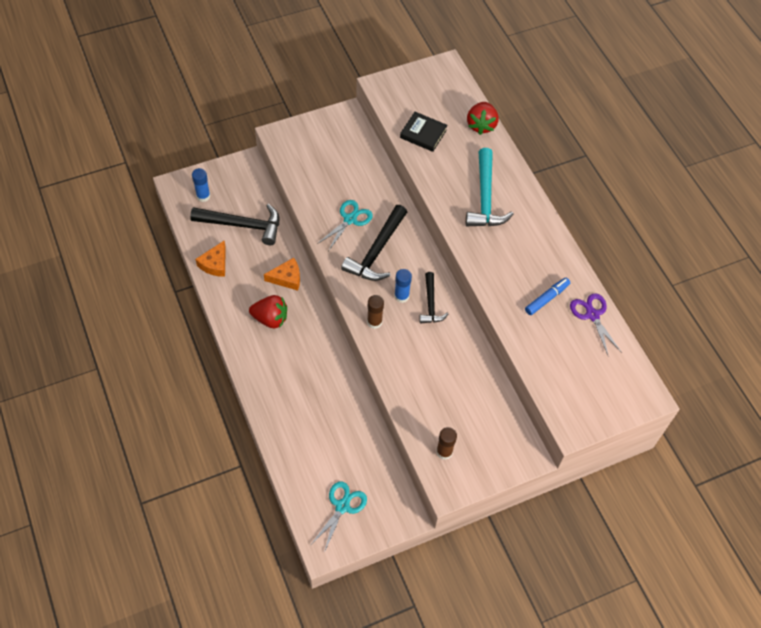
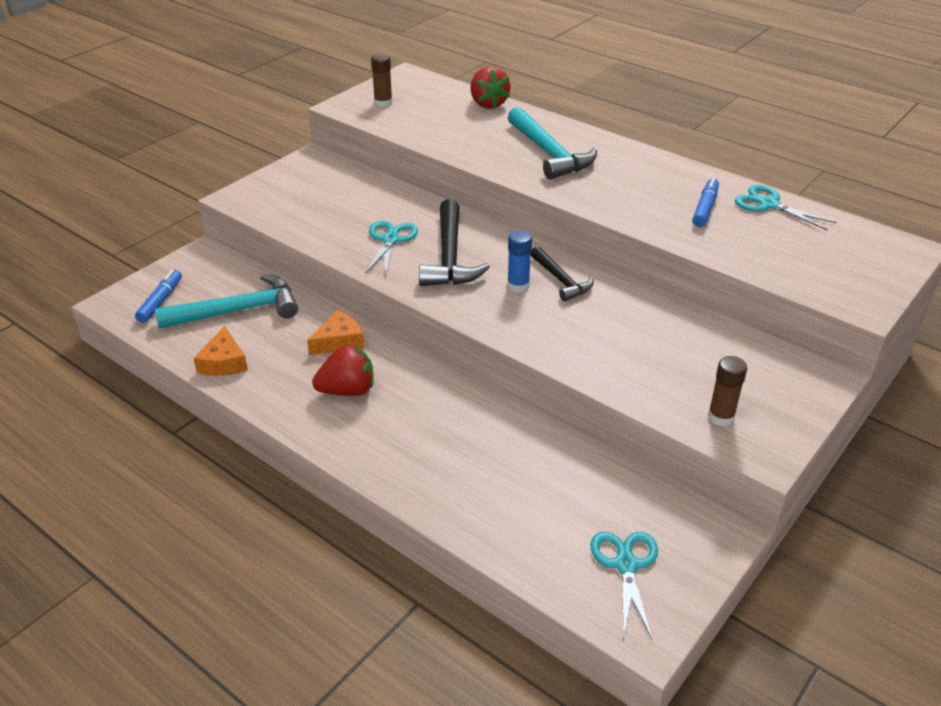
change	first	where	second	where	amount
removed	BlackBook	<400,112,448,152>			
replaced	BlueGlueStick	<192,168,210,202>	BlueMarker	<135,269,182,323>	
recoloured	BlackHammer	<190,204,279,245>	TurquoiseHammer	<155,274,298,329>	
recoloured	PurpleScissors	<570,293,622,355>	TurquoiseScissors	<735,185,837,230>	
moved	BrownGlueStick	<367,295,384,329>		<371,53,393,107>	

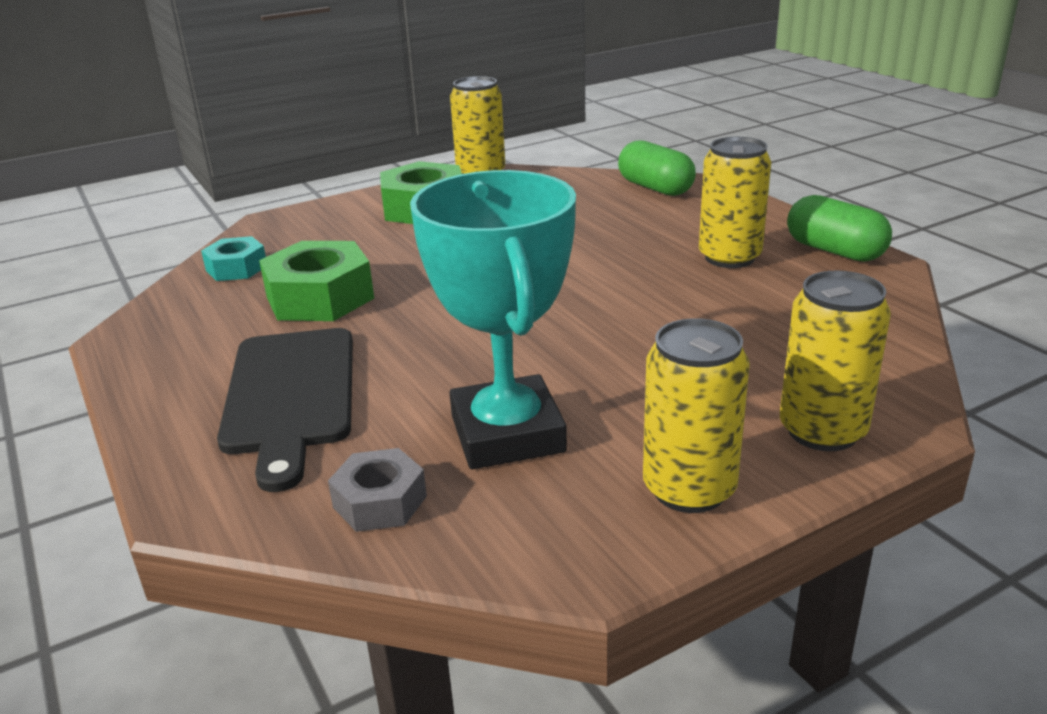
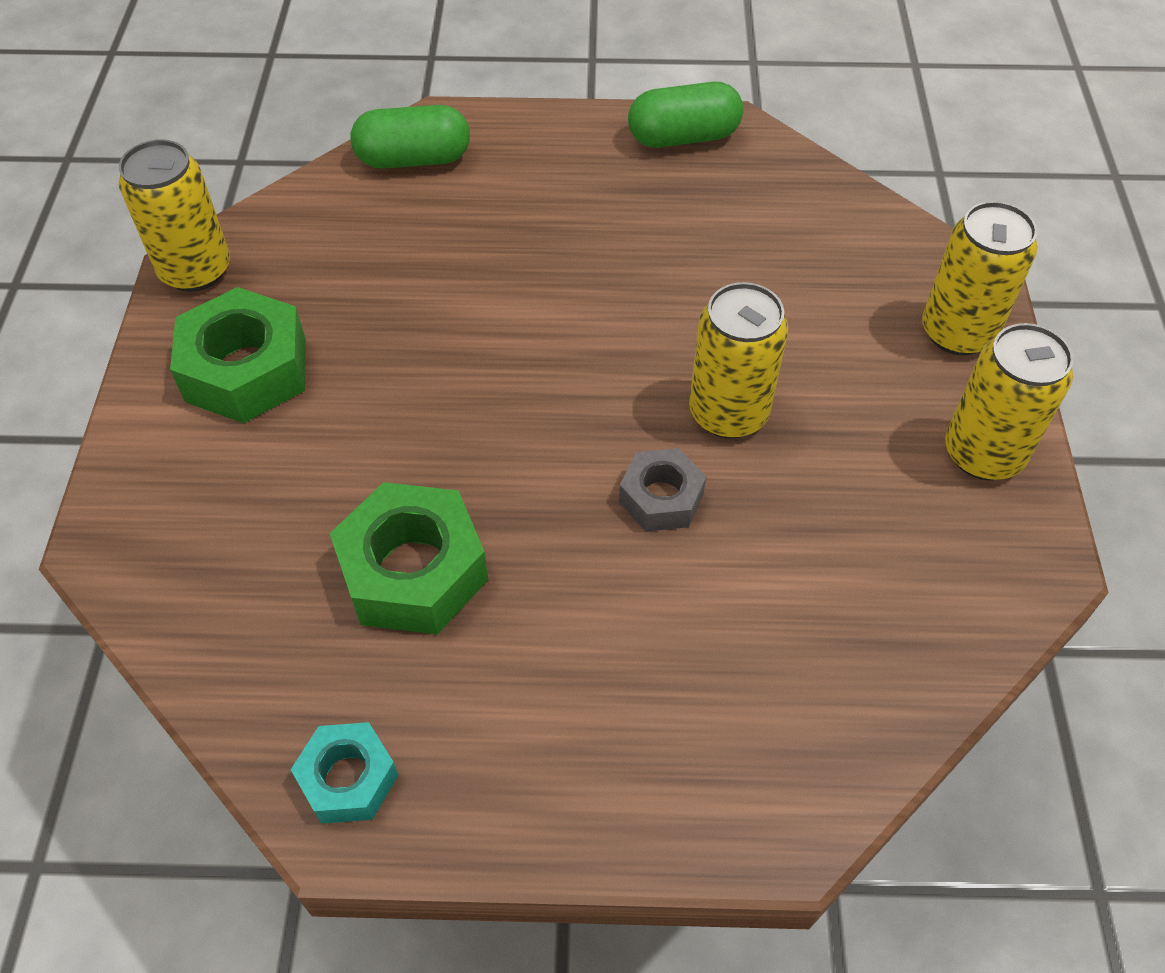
change	first	where	second	where	amount
moved	YellowCan	<699,137,771,268>		<689,282,788,439>	
removed	TurquoiseTrophy	<410,170,576,469>			
moved	TurquoiseNut	<201,236,266,281>		<291,722,398,824>	
removed	BlackCuttingBoard	<217,328,353,492>			
moved	GreyNut	<328,448,427,532>		<619,448,706,532>	

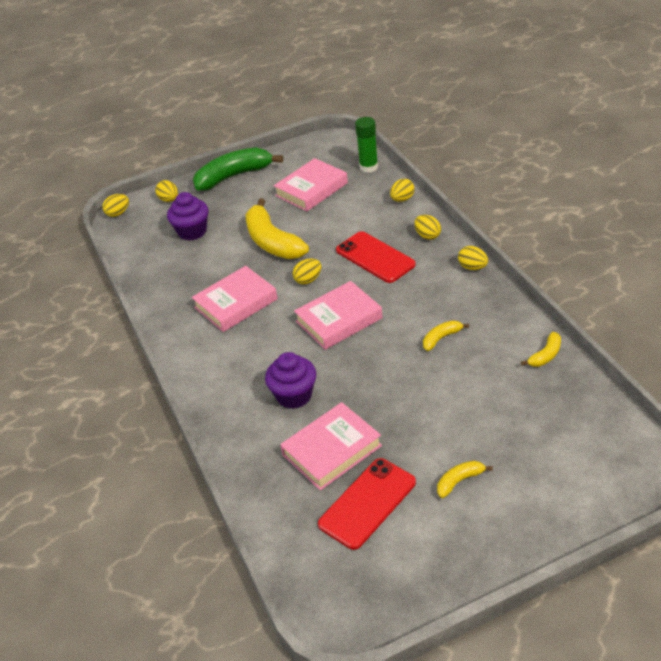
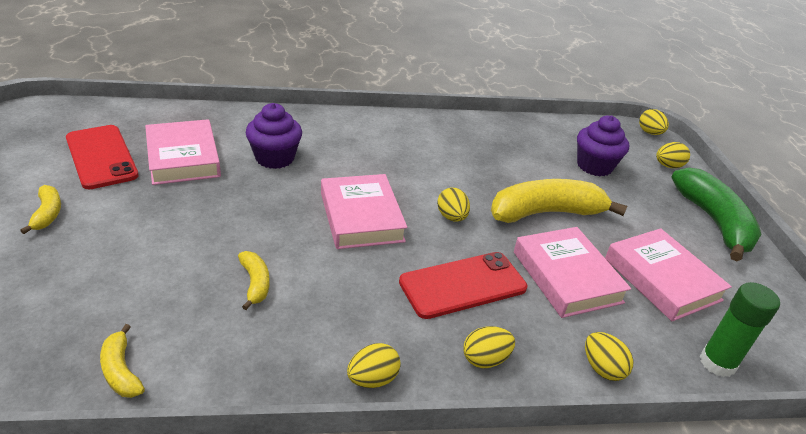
change	first	where	second	where	amount
moved	PinkBook	<192,266,278,332>		<514,227,631,318>	

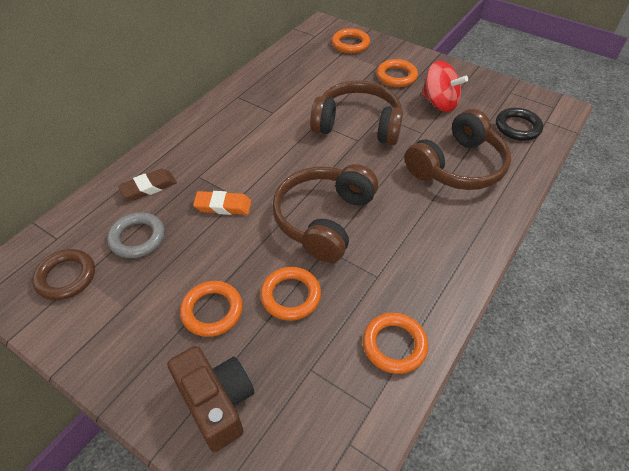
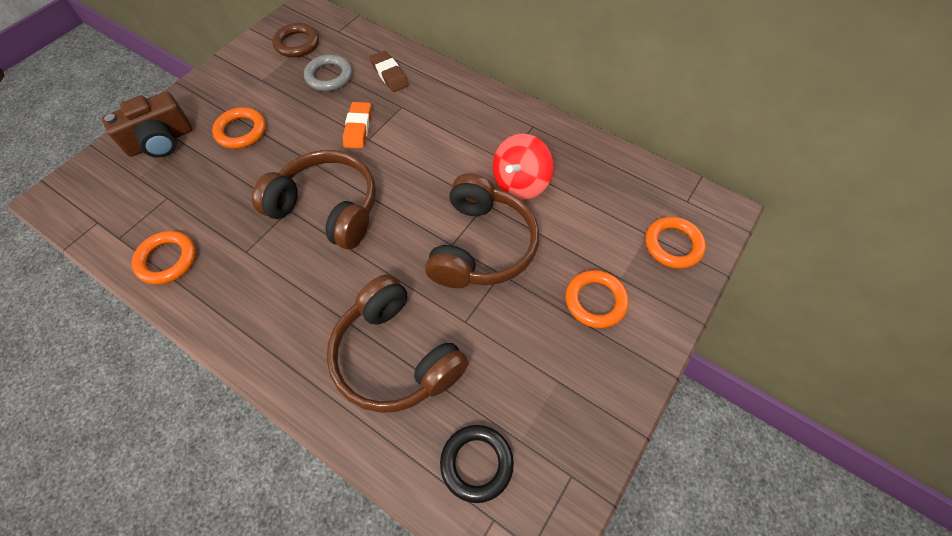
change	first	where	second	where	amount
moved	RedSpinningTop	<421,61,468,112>		<493,133,553,200>	
removed	OrangeRing	<260,267,321,321>			

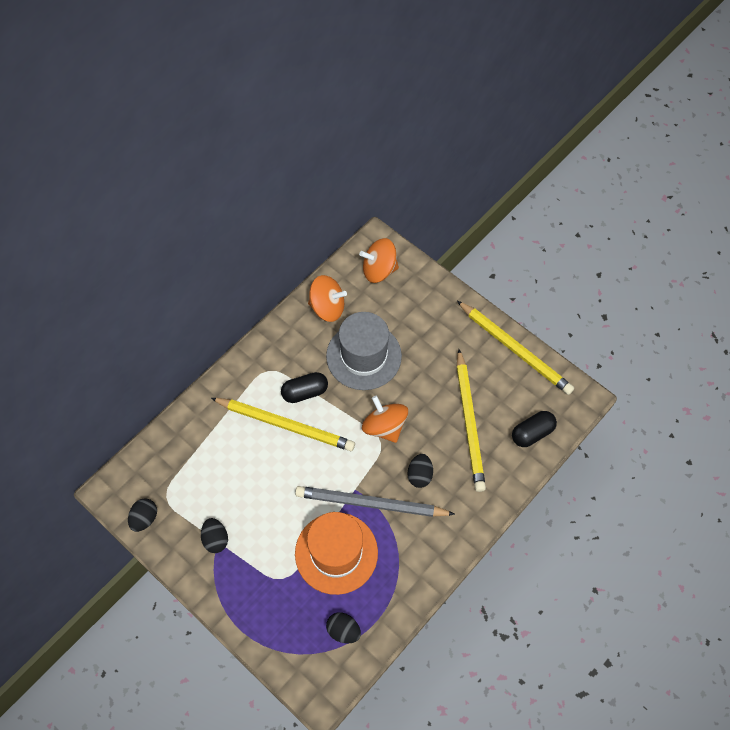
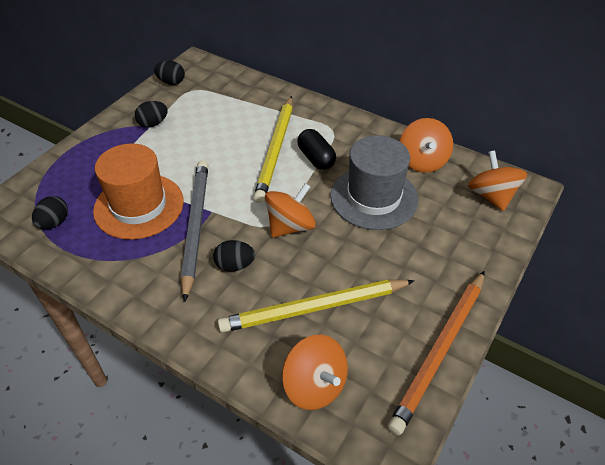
change	first	where	second	where	amount
recoloured	YellowPencil	<457,301,574,395>	OrangePencil	<388,271,485,435>	
replaced	BlackCapsule	<512,411,557,447>	OrangeSpinningTop	<282,335,348,410>	

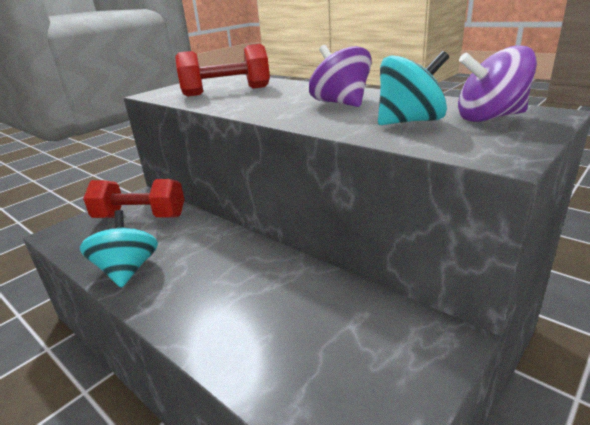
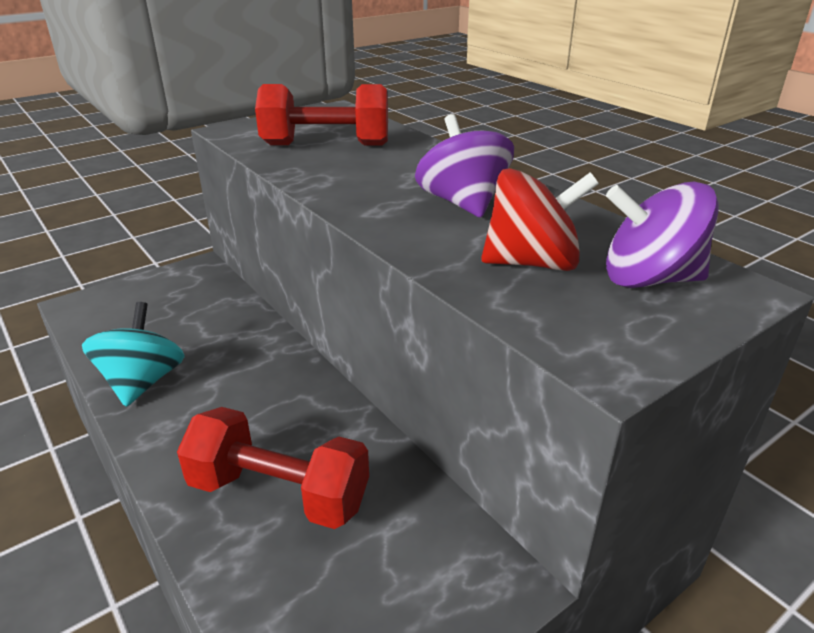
change	first	where	second	where	amount
recoloured	TurquoiseSpinningTop	<378,51,449,125>	RedSpinningTop	<481,168,599,271>	
moved	RedDumbbell	<83,179,184,218>		<177,407,369,529>	

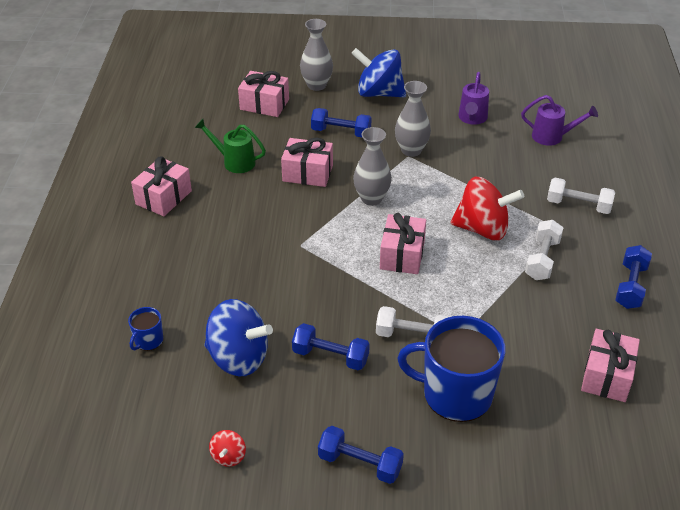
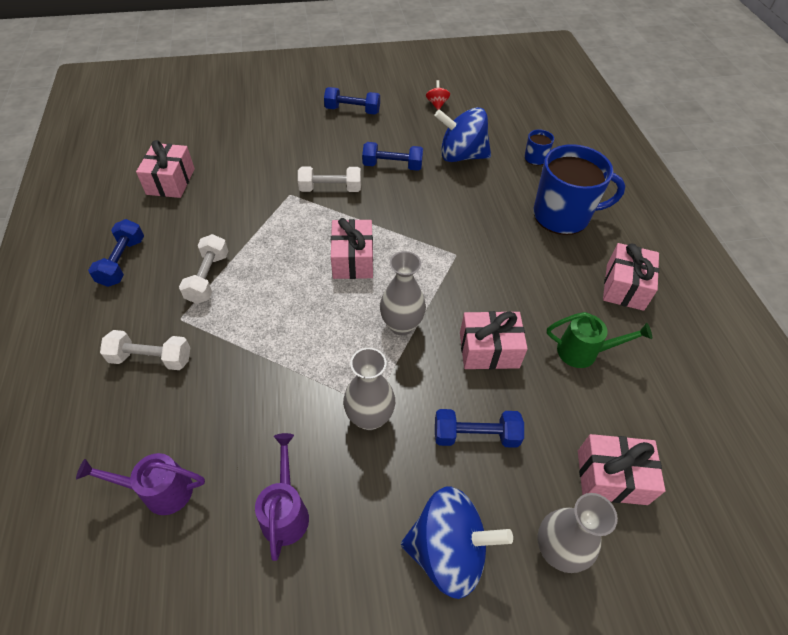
change	first	where	second	where	amount
removed	RedSpinningTop	<451,177,524,240>			
moved	BlueMug	<397,316,505,422>		<533,144,625,235>	

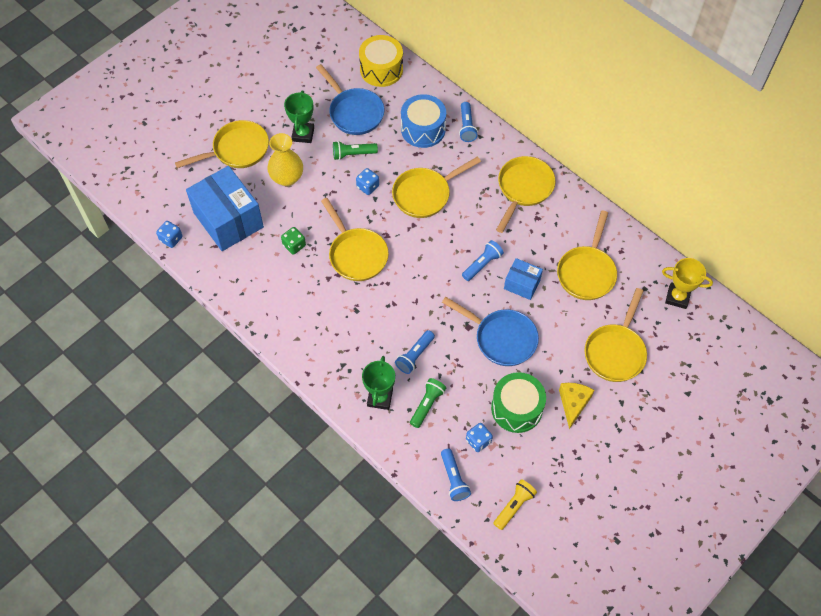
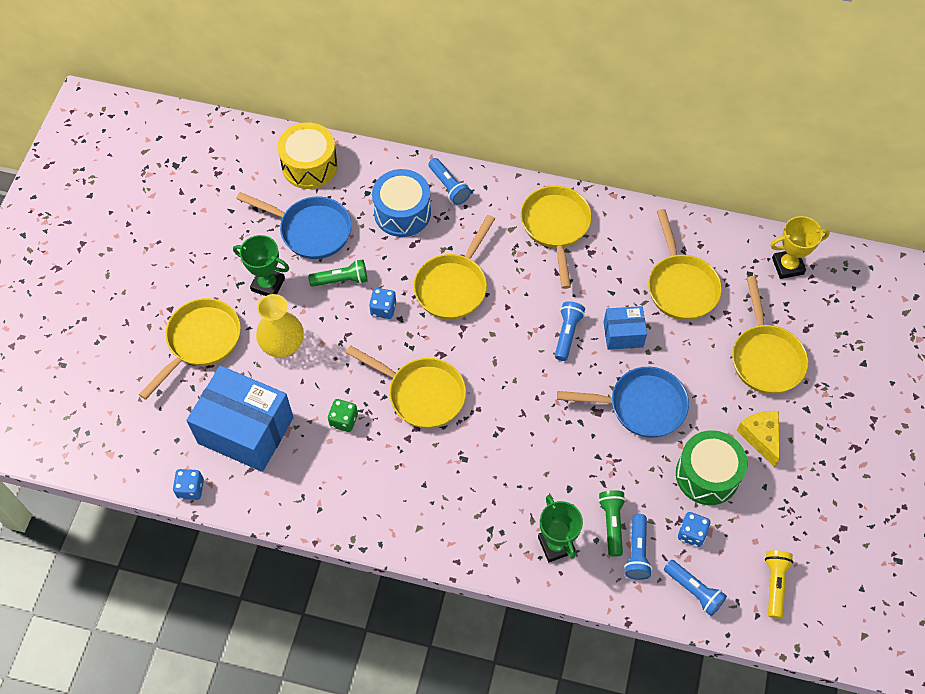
change	first	where	second	where	amount
turned	GreenTrophy	<284,91,314,143>		<233,235,289,296>	45 degrees counterclockwise
turned	GreenFlashlight	<333,141,378,160>		<308,260,367,287>	150 degrees counterclockwise
moved	BlueFlashlight	<395,330,435,374>		<624,514,652,580>	

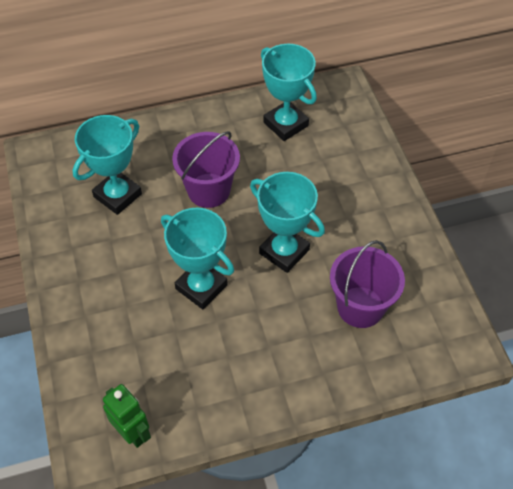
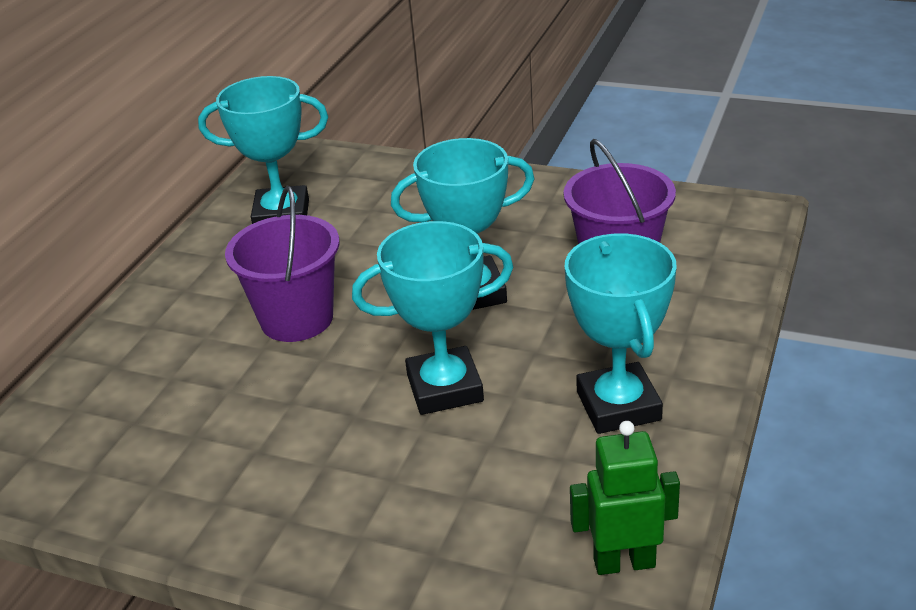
change	first	where	second	where	amount
moved	TurquoiseTrophy	<73,115,142,215>		<565,234,677,434>	

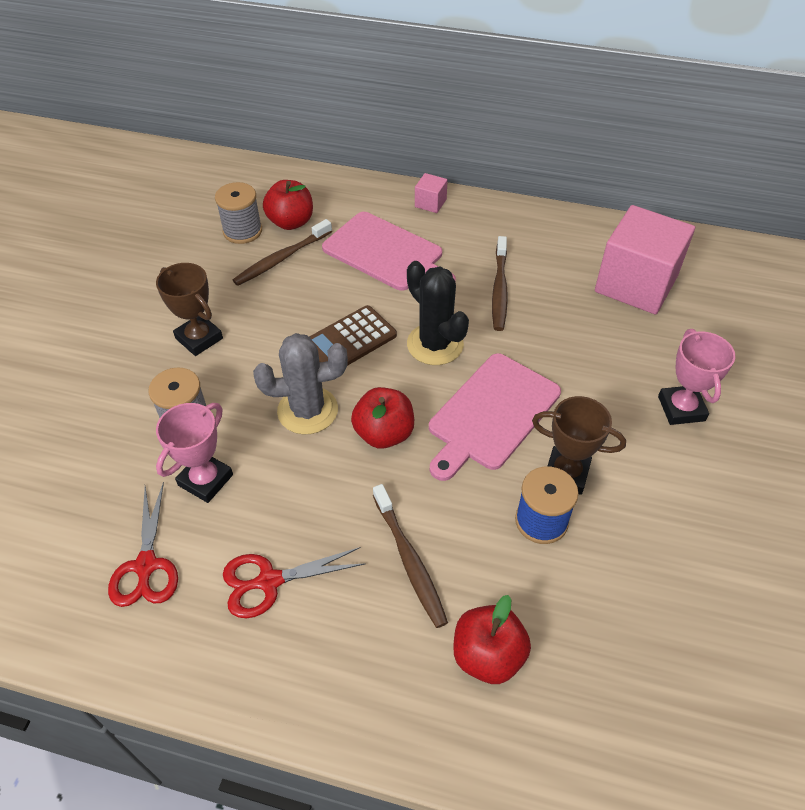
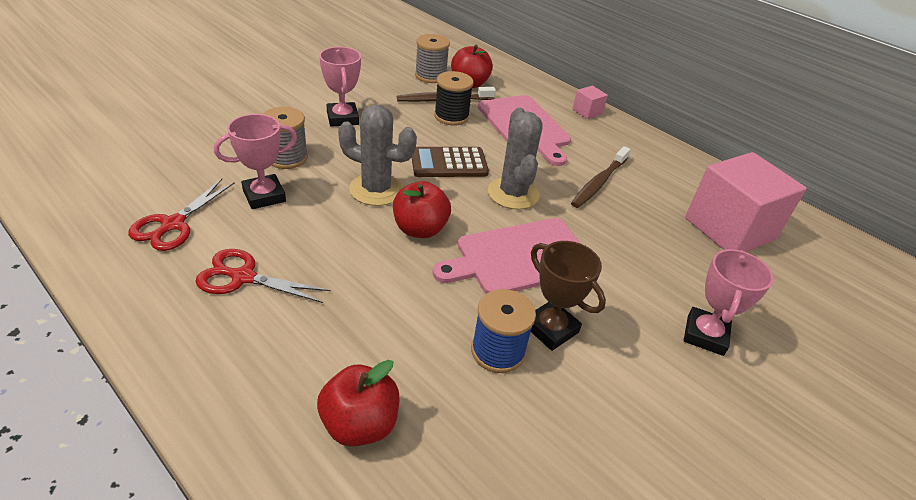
change	first	where	second	where	amount
recoloured	BlackCactus	<407,261,469,365>	GreyCactus	<488,108,543,210>	
recoloured	BrownTrophy	<156,263,223,356>	PinkTrophy	<319,47,361,127>	
removed	BrownToothbrush	<373,484,448,628>			
added			BlackSpool	<434,71,474,125>	

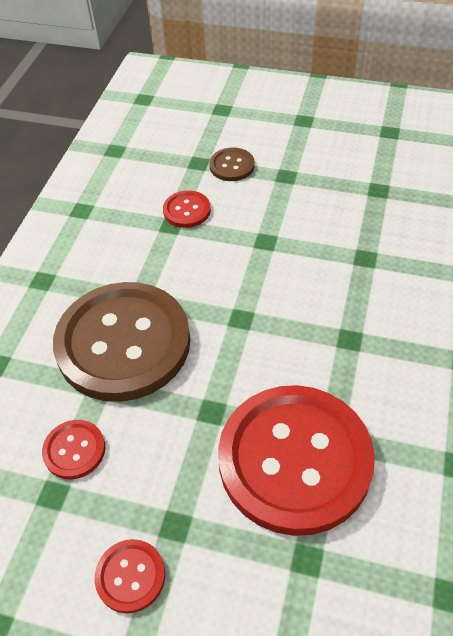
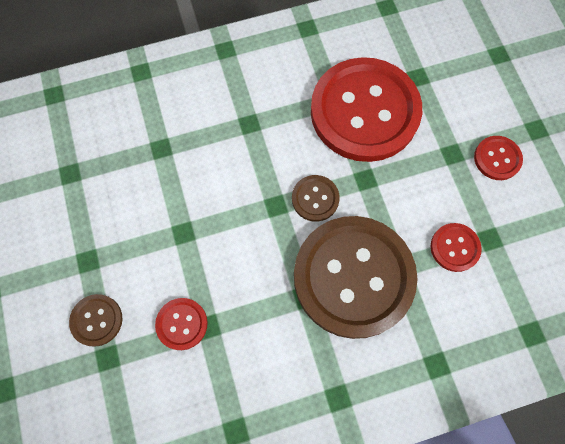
change	first	where	second	where	amount
added			BrownButton	<292,175,340,222>	

